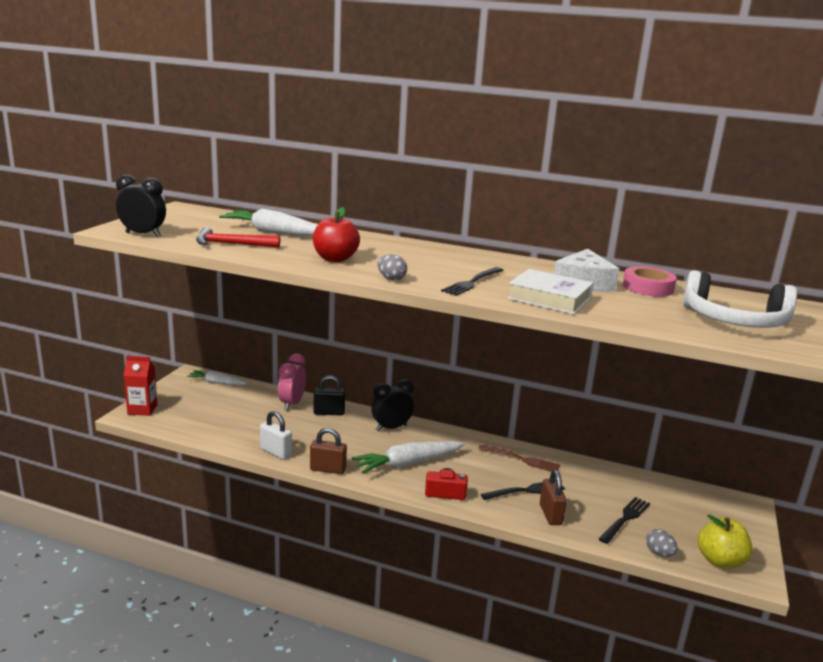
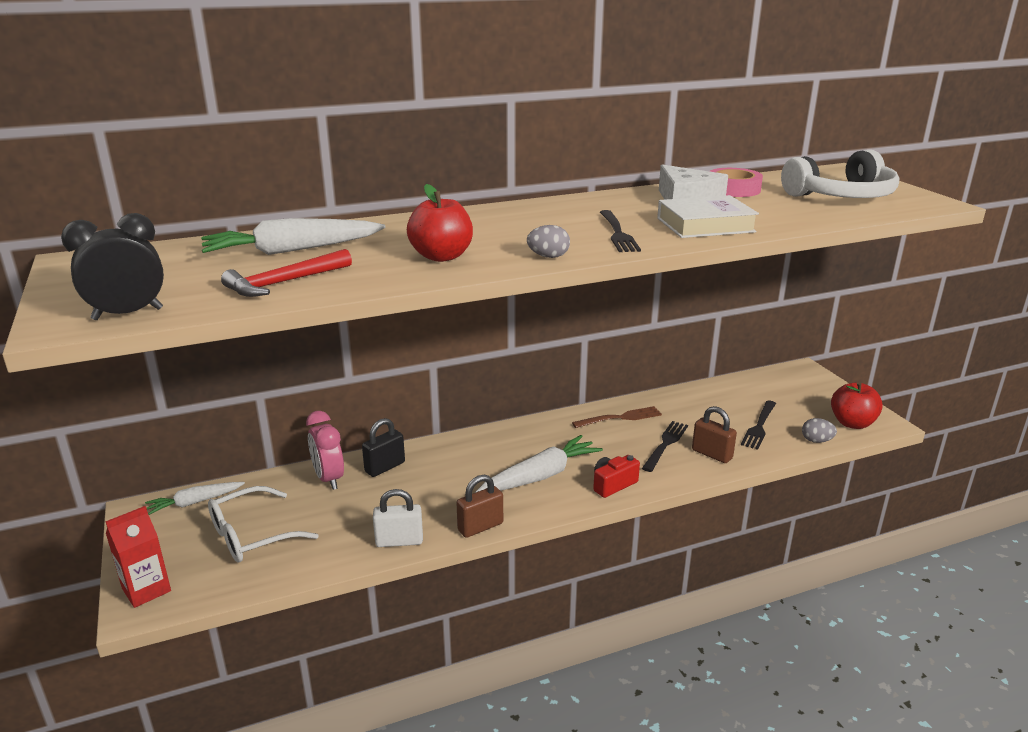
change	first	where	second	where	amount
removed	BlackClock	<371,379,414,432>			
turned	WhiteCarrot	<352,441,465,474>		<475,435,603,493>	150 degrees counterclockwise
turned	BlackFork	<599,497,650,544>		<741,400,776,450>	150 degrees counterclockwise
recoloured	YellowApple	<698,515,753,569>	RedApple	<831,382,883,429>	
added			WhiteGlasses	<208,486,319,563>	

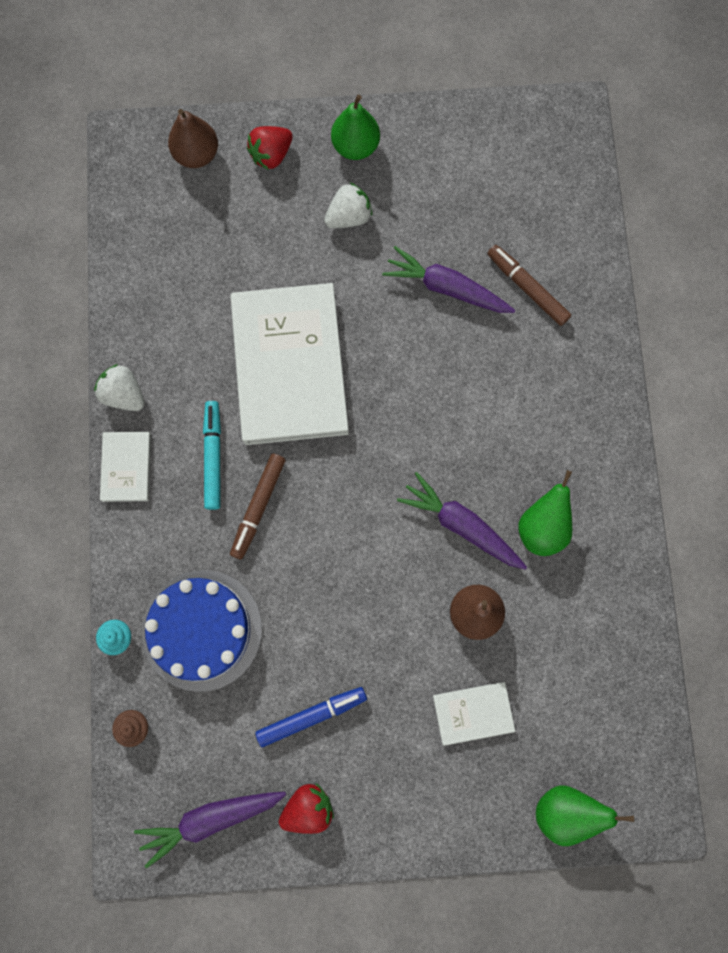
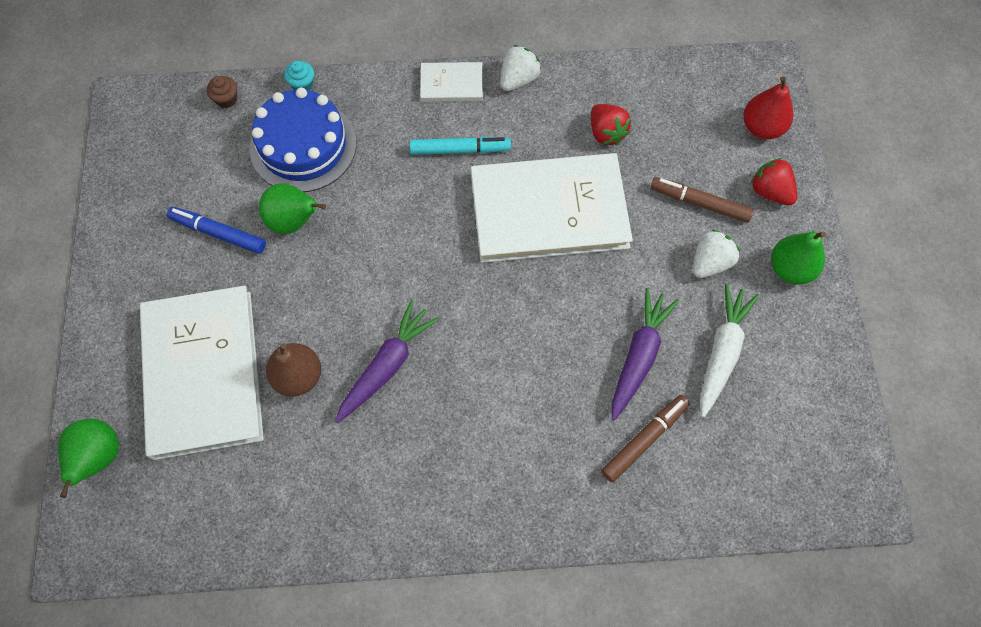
change	first	where	second	where	amount
recoloured	BrownPear	<168,109,218,168>	RedPear	<744,76,793,139>	
turned	WhiteStrawberry	<324,183,372,228>		<693,230,740,278>	105 degrees counterclockwise
moved	BrownMarker	<230,453,286,560>		<650,177,754,223>	
moved	GreenPear	<518,470,572,556>		<259,183,326,234>	
resized	WhiteBook	<433,682,515,746>		<140,285,264,460>	x2.26
turned	BlueMarker	<256,687,367,747>		<167,207,266,254>	135 degrees clockwise
moved	RedStrawberry	<279,783,334,834>		<591,104,631,145>	
removed	PurpleCarrot	<134,792,286,868>			
added			WhiteCarrot	<700,284,759,417>	

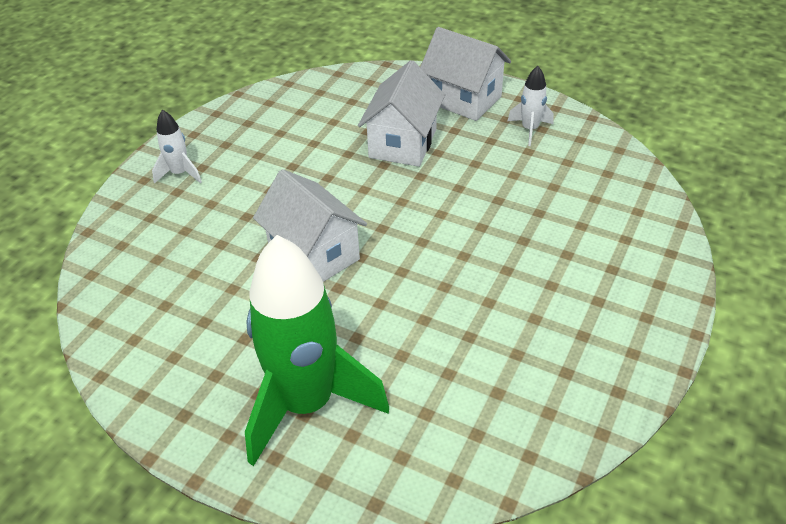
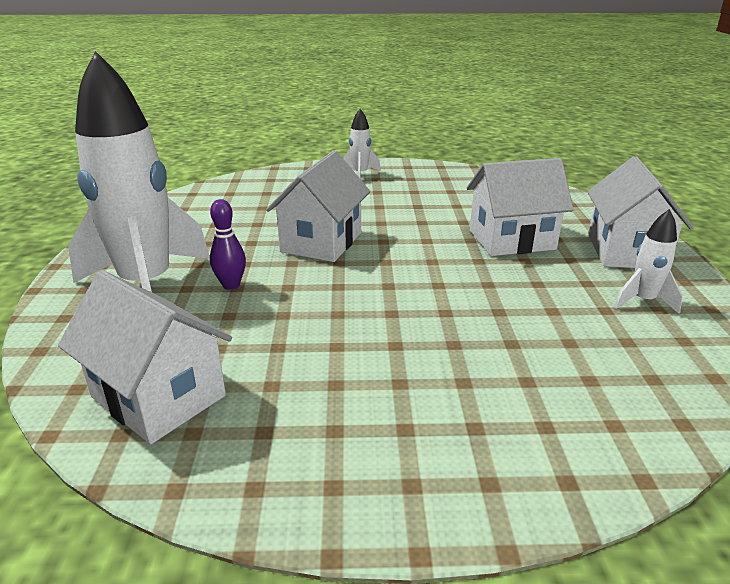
change	first	where	second	where	amount
recoloured	GreenRocket	<245,235,389,466>	WhiteRocket	<68,51,210,292>	
added			PurpleBowlingPin	<210,199,246,290>	
added			WhiteHouse	<58,270,232,444>	

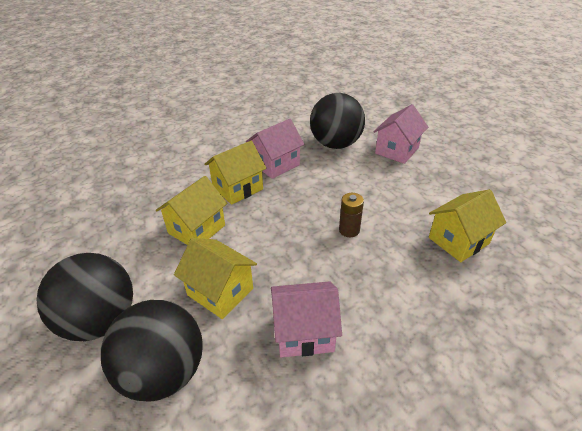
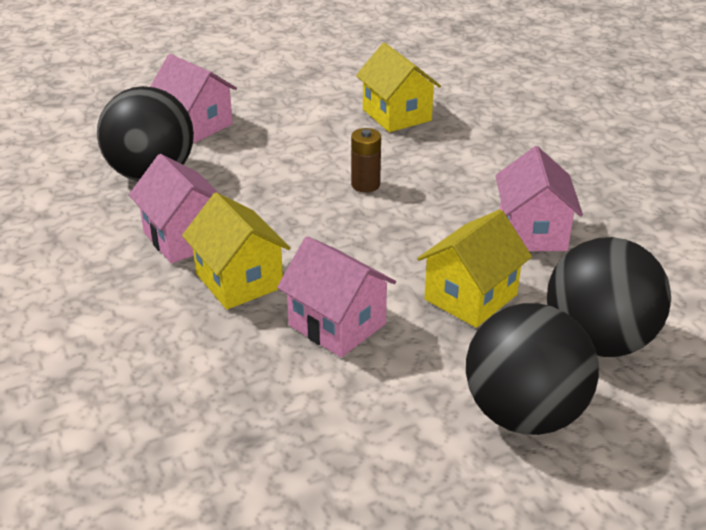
change	first	where	second	where	amount
recoloured	YellowHouse	<156,176,227,245>	PinkHouse	<277,236,396,357>	

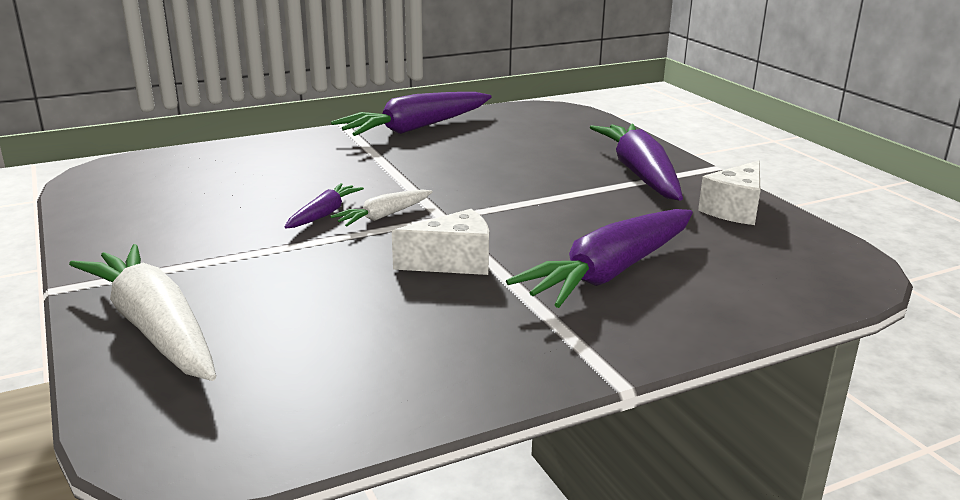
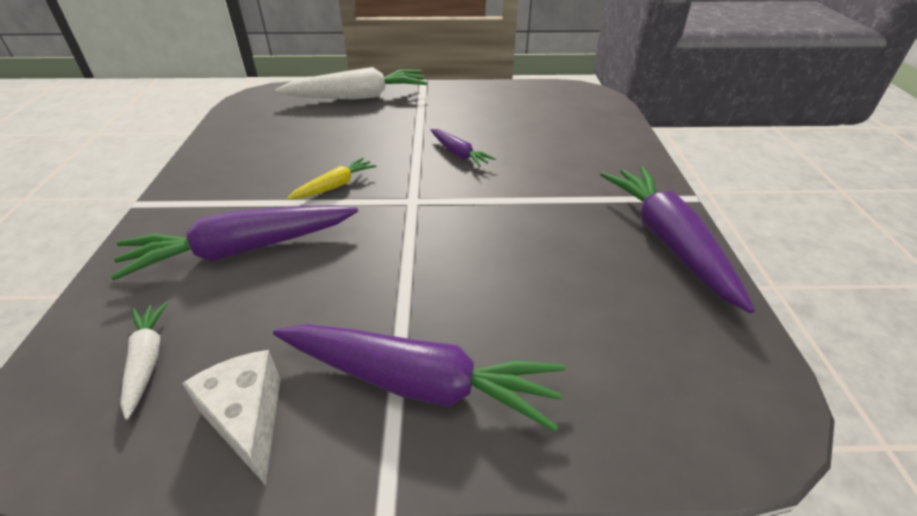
change	first	where	second	where	amount
moved	WhiteCarrot	<330,190,432,226>		<120,302,168,420>	
replaced	WhiteCheese	<392,209,489,275>	YellowCarrot	<287,158,376,200>	
turned	PurpleCarrot	<506,209,693,308>		<110,205,358,281>	90 degrees counterclockwise

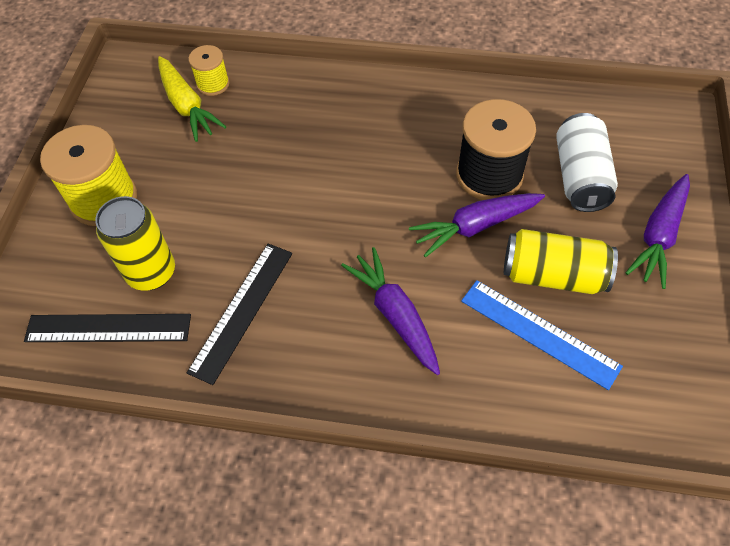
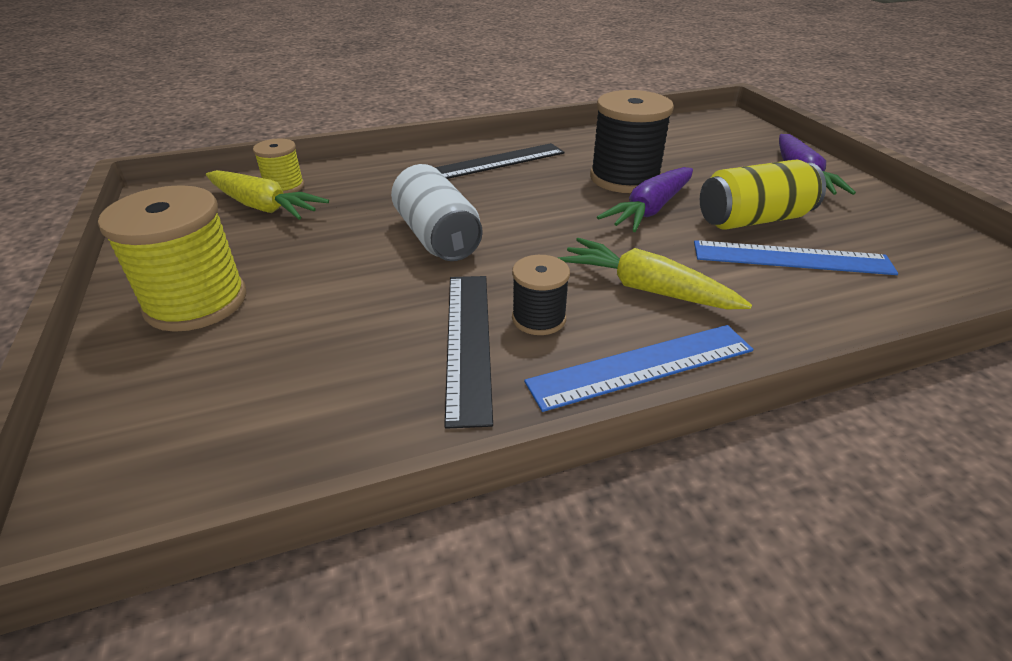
change	first	where	second	where	amount
moved	WhiteCan	<556,113,618,212>		<391,164,482,261>	
removed	YellowCan	<95,196,175,291>			
recoloured	PurpleCarrot	<341,247,440,375>	YellowCarrot	<558,238,752,309>	
moved	BlackRuler	<24,314,191,342>		<435,143,564,179>	
added			BlackSpool	<512,255,570,335>	
added			BlueRuler	<524,325,754,412>	

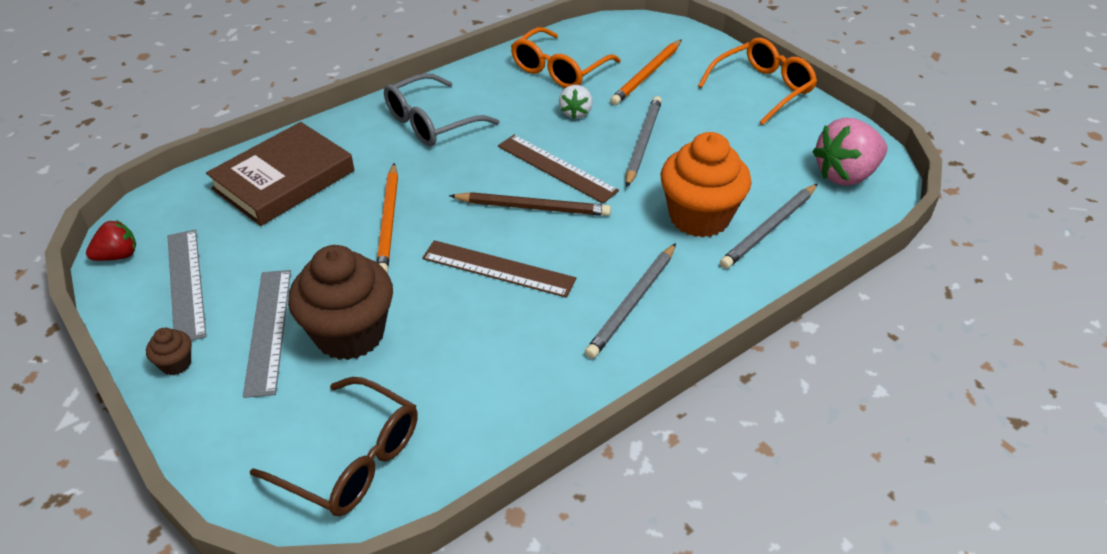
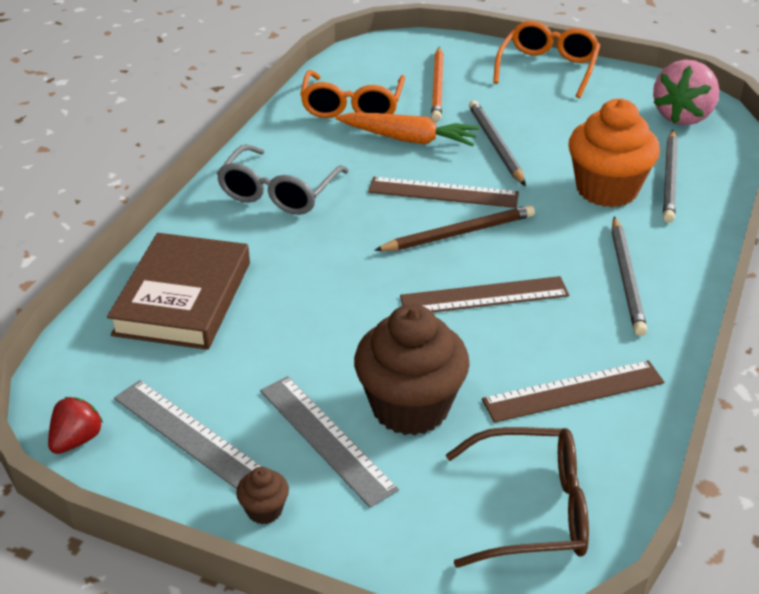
change	first	where	second	where	amount
replaced	WhiteStrawberry	<559,85,593,119>	OrangeCarrot	<335,113,480,146>	
removed	OrangePencil	<377,163,398,273>			
added			BrownRuler	<482,360,664,423>	

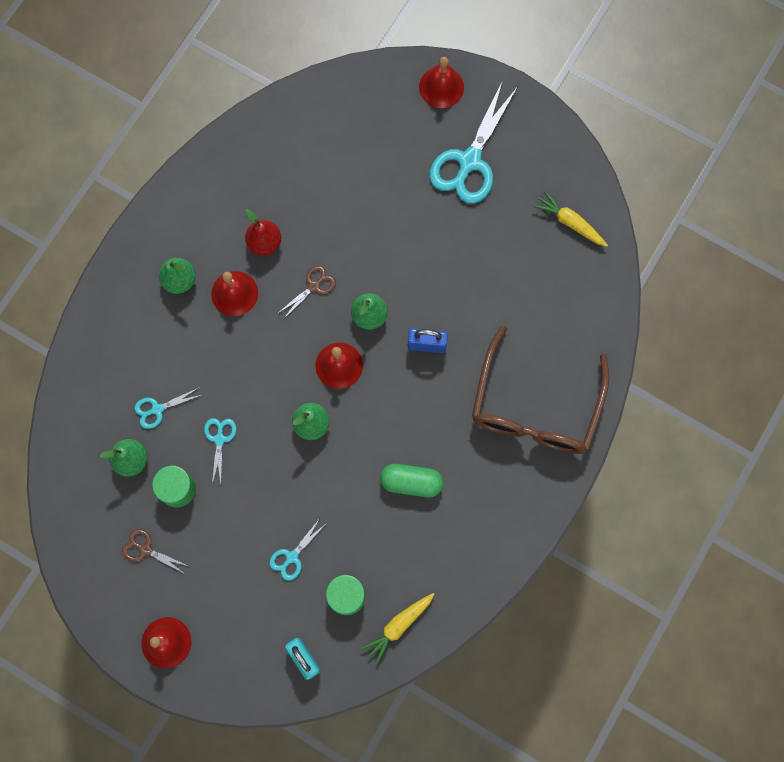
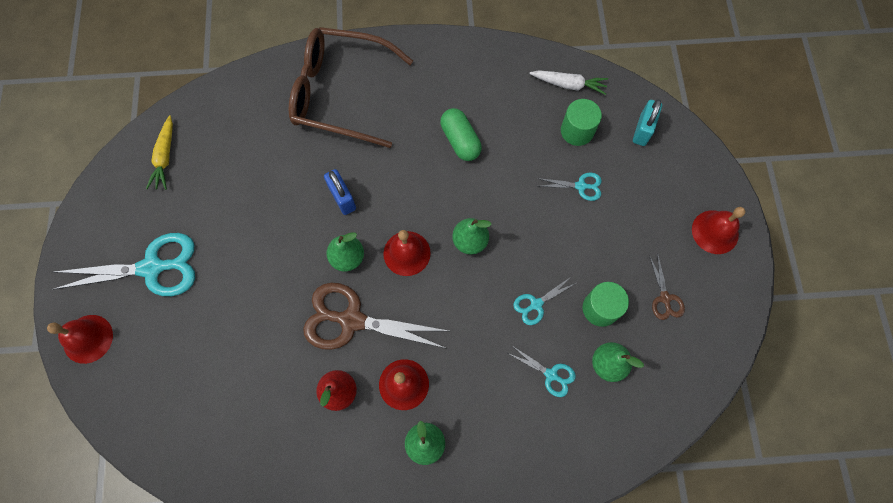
change	first	where	second	where	amount
resized	BrownScissors	<278,265,336,318>		<303,283,448,350>	x2.09
turned	BrownGlasses	<472,325,609,454>		<289,27,413,148>	150 degrees counterclockwise
recoloured	YellowCarrot	<361,593,434,665>	WhiteCarrot	<530,70,608,95>	

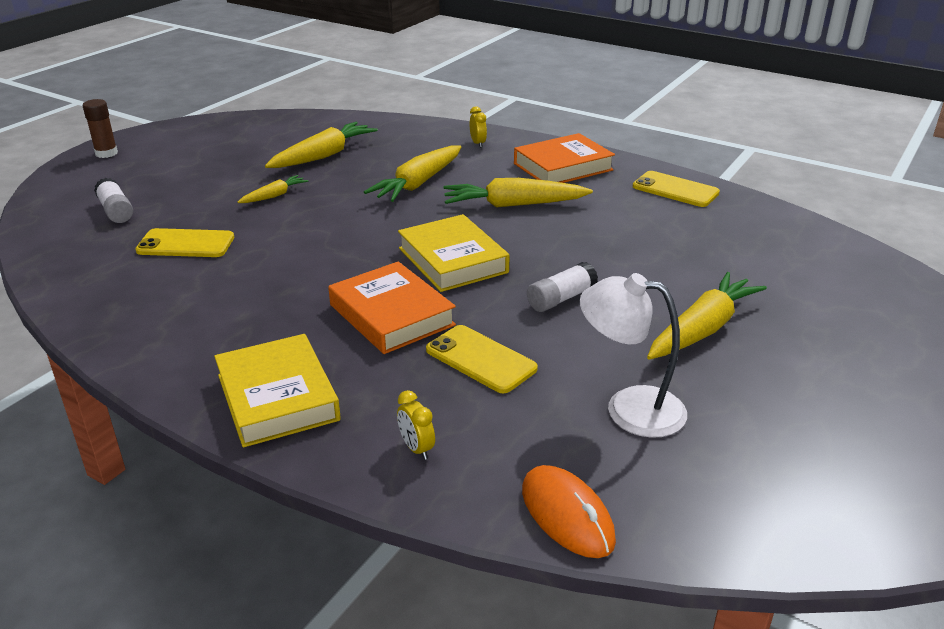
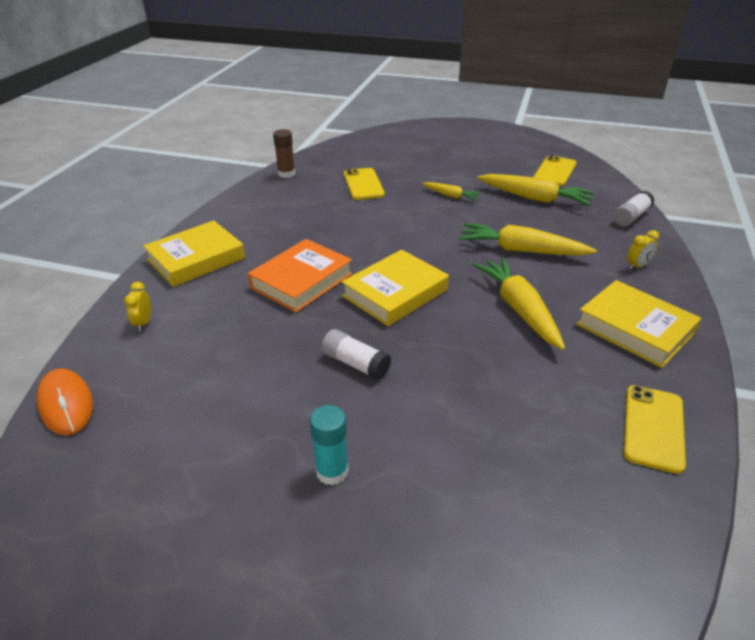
change	first	where	second	where	amount
moved	BrownGlueStick	<83,99,118,158>		<273,129,295,178>	
recoloured	OrangeBook	<514,133,615,183>	YellowBook	<576,280,701,368>	
moved	WhiteGlueStick	<94,178,133,223>		<613,191,655,226>	
replaced	YellowCarrot	<647,272,767,360>	TurquoiseGlueStick	<310,405,349,485>	
removed	WhiteLamp	<580,273,687,438>			
moved	YellowPhone	<426,325,538,393>		<533,155,577,186>	
turned	YellowClock	<397,390,435,460>		<124,282,151,331>	45 degrees counterclockwise
turned	OrangeMouse	<522,465,616,558>		<37,368,93,435>	75 degrees counterclockwise

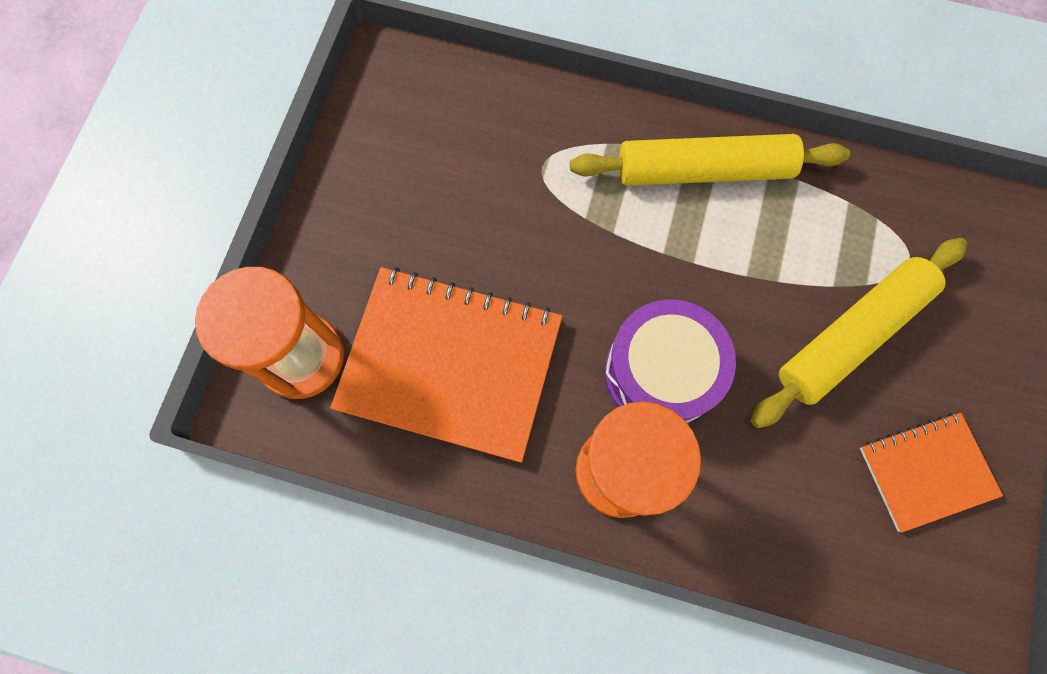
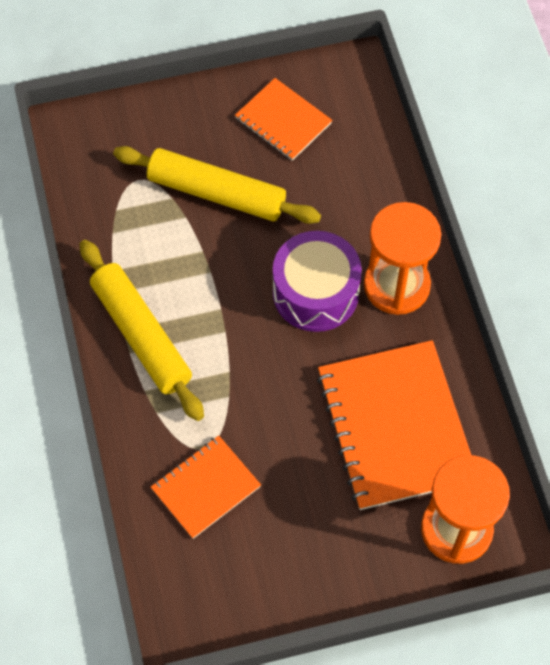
change	first	where	second	where	amount
added			OrangeNotebook	<151,435,261,539>	

